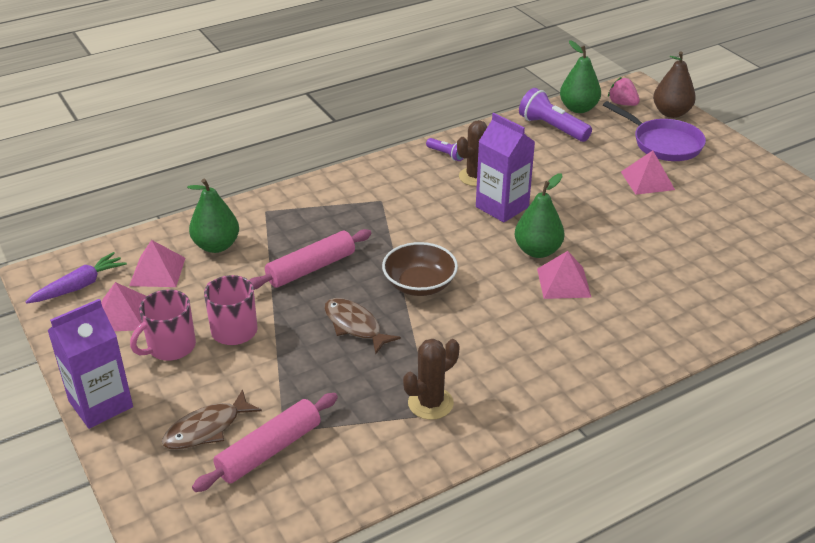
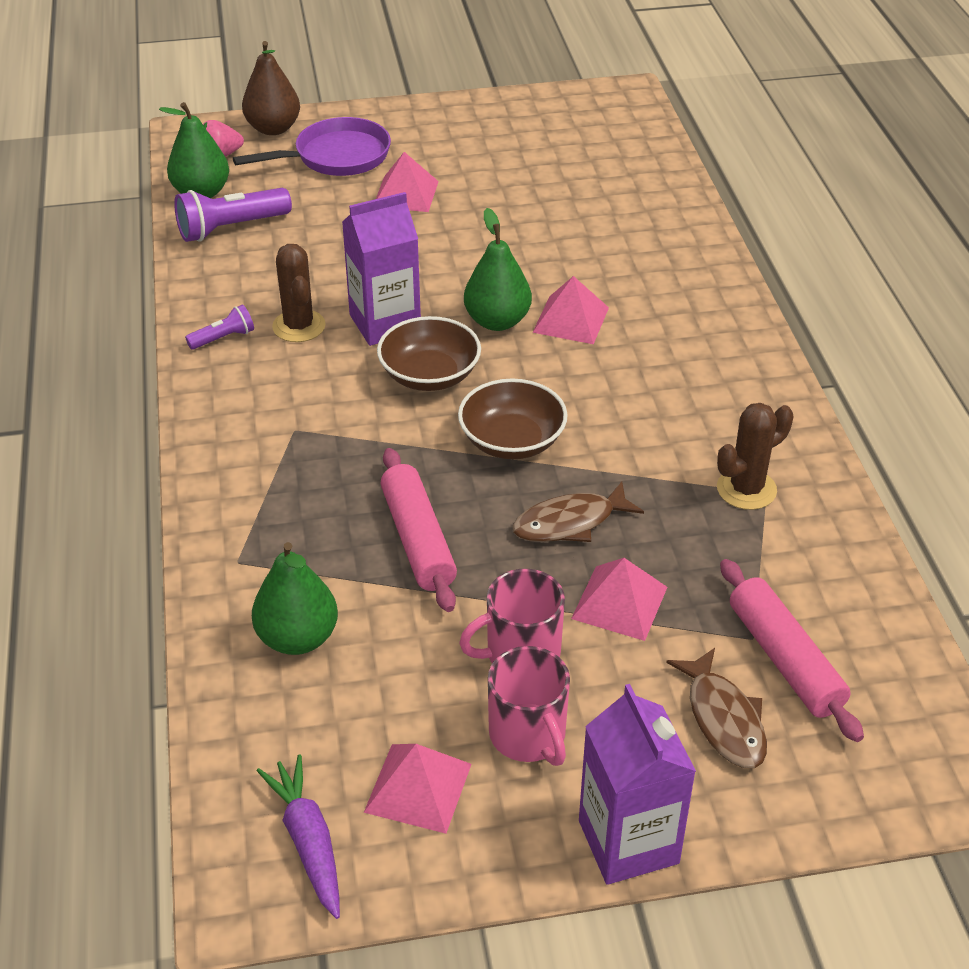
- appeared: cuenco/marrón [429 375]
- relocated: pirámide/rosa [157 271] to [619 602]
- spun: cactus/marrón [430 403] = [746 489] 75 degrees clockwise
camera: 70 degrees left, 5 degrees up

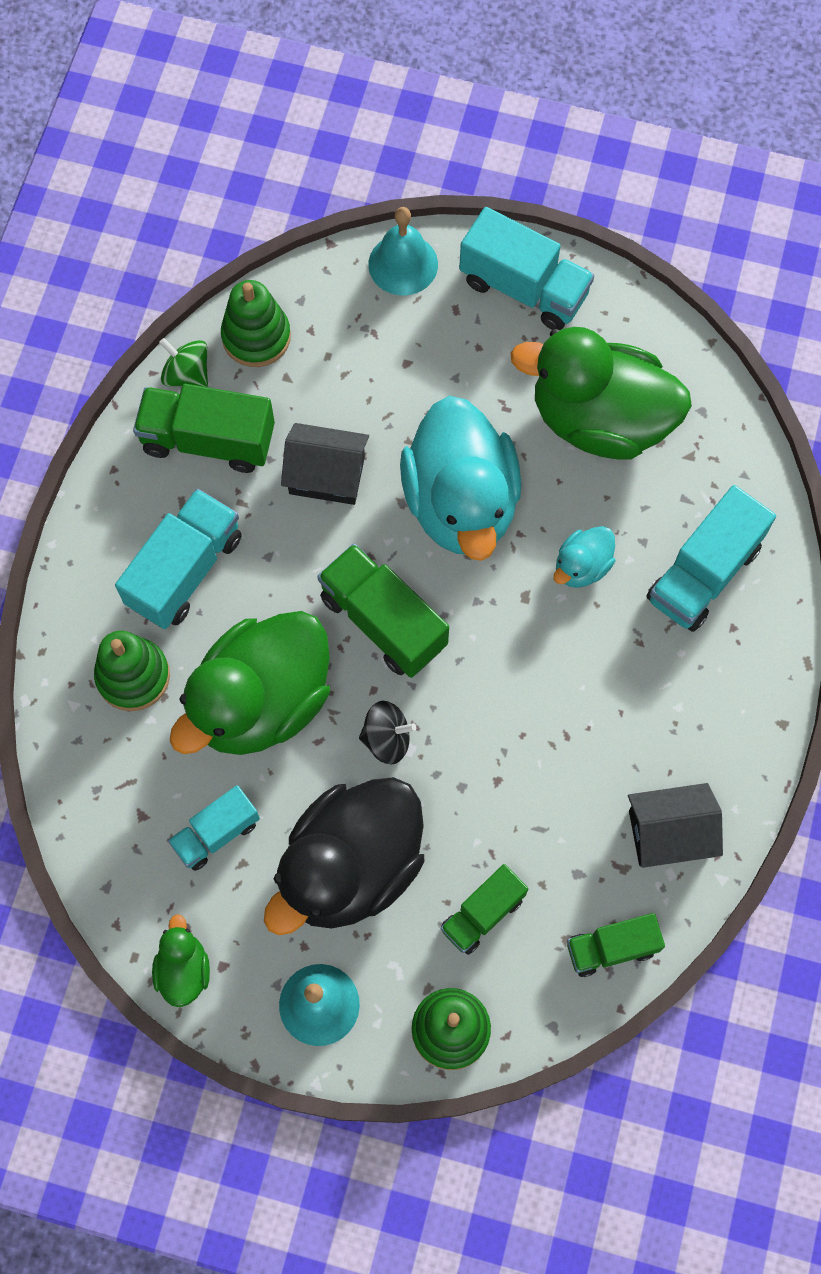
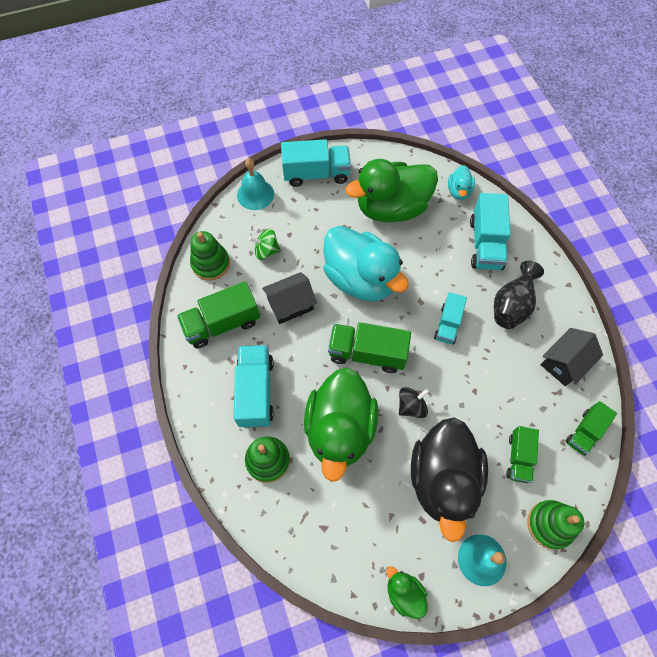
- appeared: florero/negro [512 305]
- relocated: peonza/verde [187 374] to [266 251]
- relocated: camión/turquesa [216 833] to [448 324]
- relocated: pato/turquesa [582 566] to [459 191]
camera: 35 degrees left, 5 degrees down

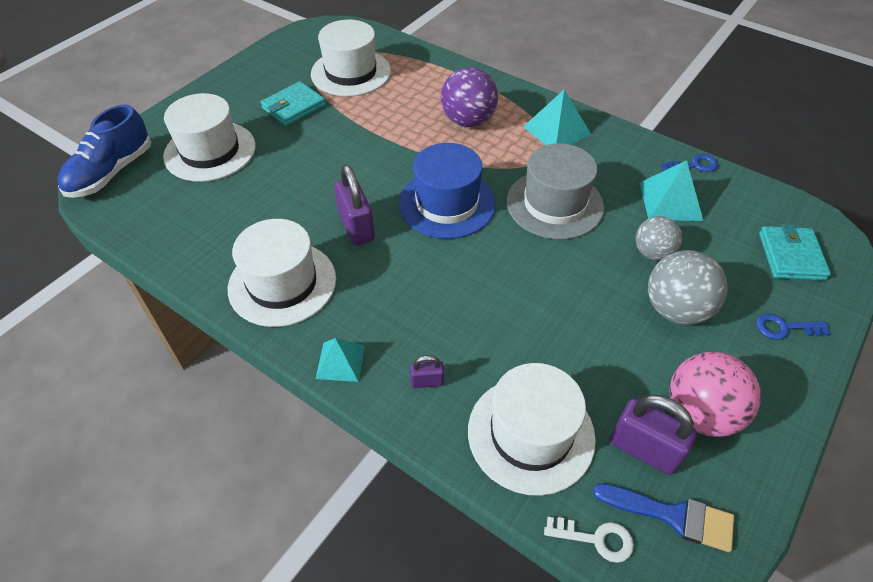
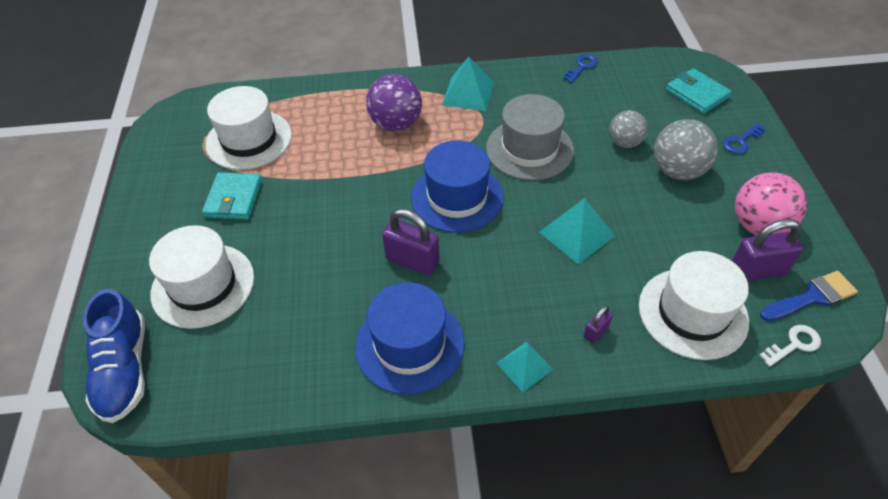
- relocated: pirámide/turquesa [670 201] to [576 234]
- colour: sombrero/blanco [282 283] to sombrero/azul [409 345]
camera: 40 degrees left, 0 degrees up

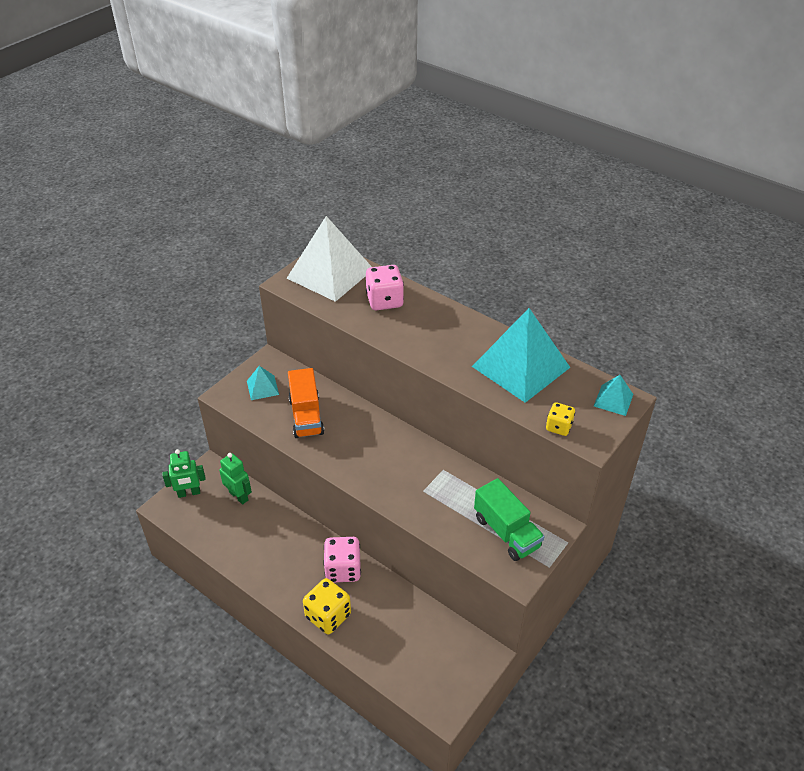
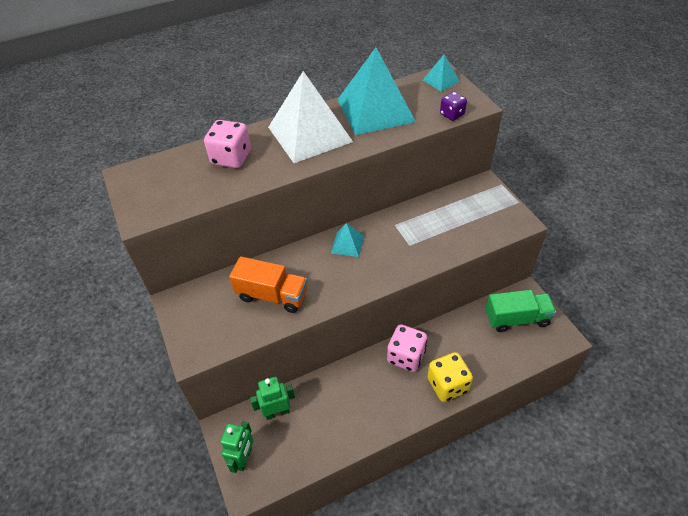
- relocated: pirámide/turquesa [262 387] to [347 244]
- relocated: pirámide/blanco [330 273] to [309 134]
- relocated: camión/verde [506 532] to [517 319]
- colour: dado/amarillo [558 427] to dado/morado [452 114]
camera: 60 degrees left, 5 degrees up

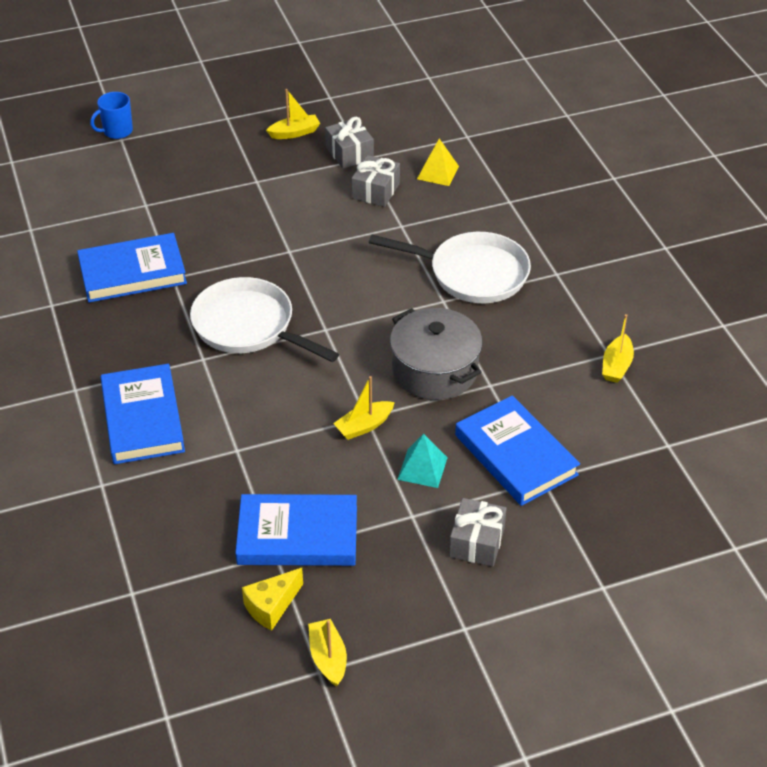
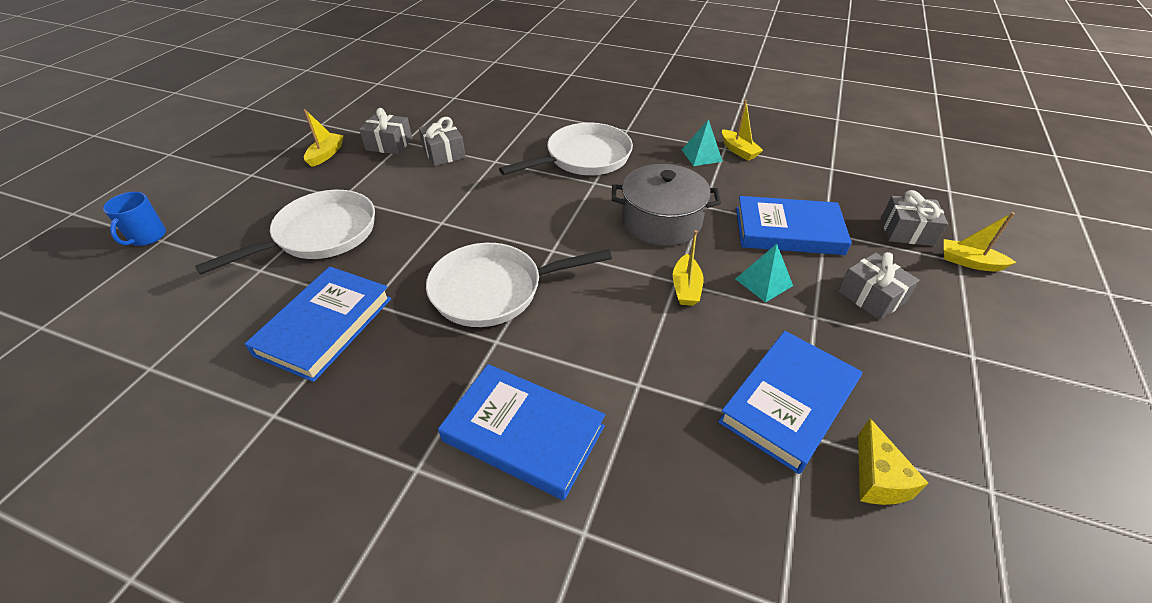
- missing: pirámide/amarillo [437 172]
- appeared: sartén/blanco [320 235]
- appeared: pirámide/turquesa [701 155]
- appeared: regalo/gris [907 231]
- relocated: barco/amarillo [328 658] to [969 262]
camera: 50 degrees left, 0 degrees up

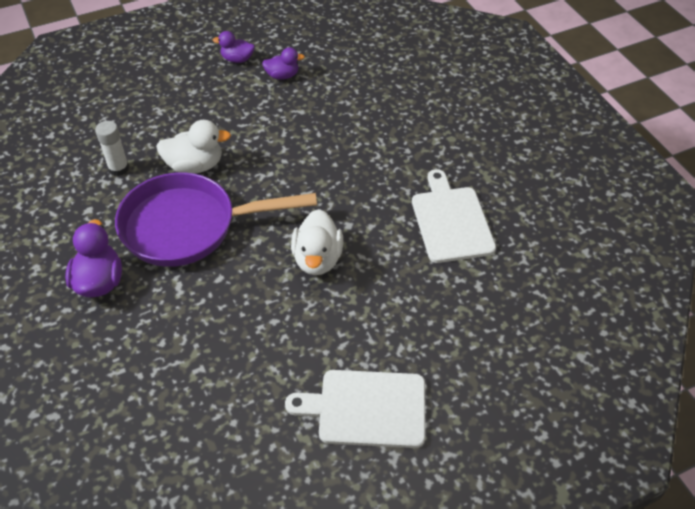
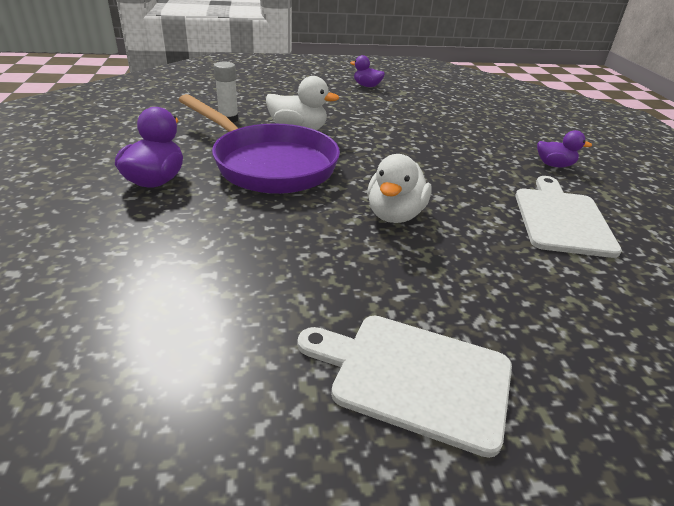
- relocated: pato/morado [282 75] to [554 165]
- spun: sartén/morado [188 227] = [269 164] 150 degrees counterclockwise
camera: 15 degrees right, 15 degrees down

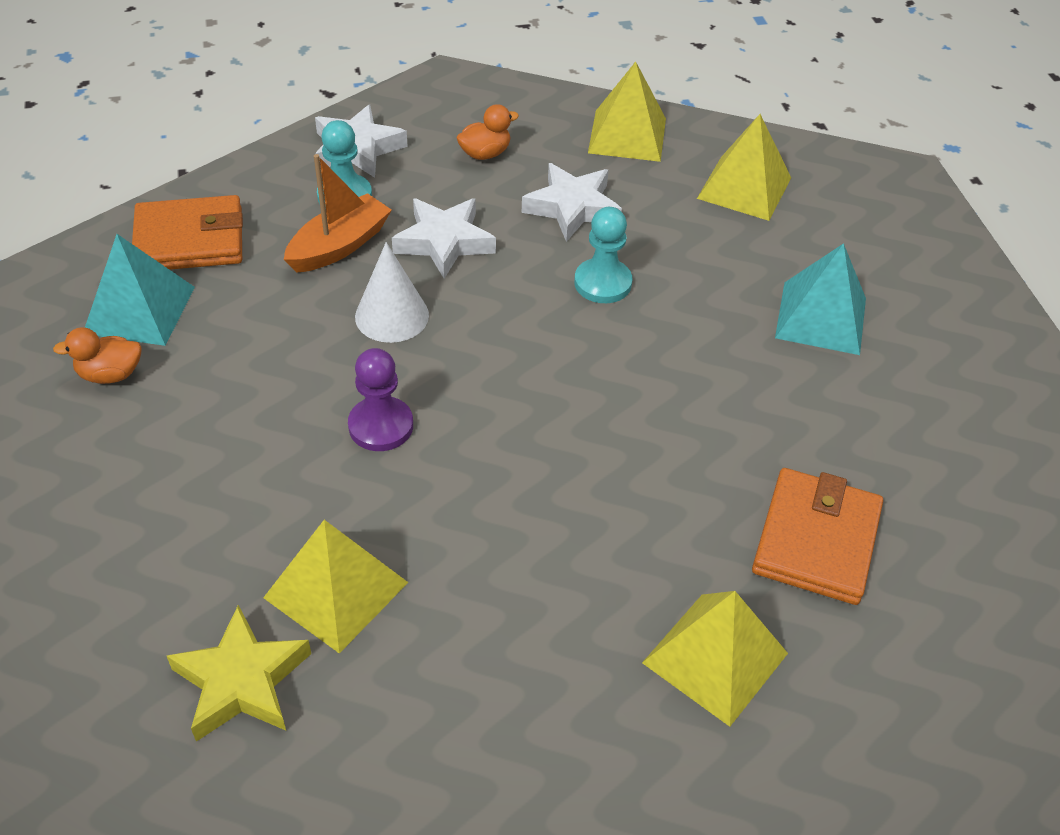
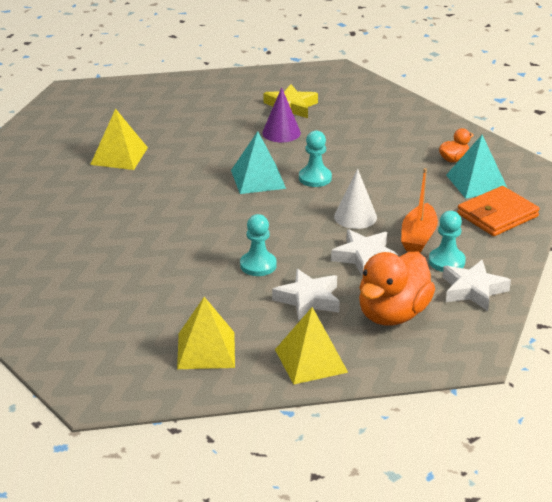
- missing: cartera/naranja [816 540]
- relocated: pirámide/turquesa [821 318] to [258 179]
- exchanged: pirámide/amarillo [336 589] to cono/morado [281 132]
- colour: peón/morado [381 426] to peón/turquesa [315 178]
- size: pato/naranja [485 153] = [393 314] x2.17
camera: 155 degrees right, 15 degrees down

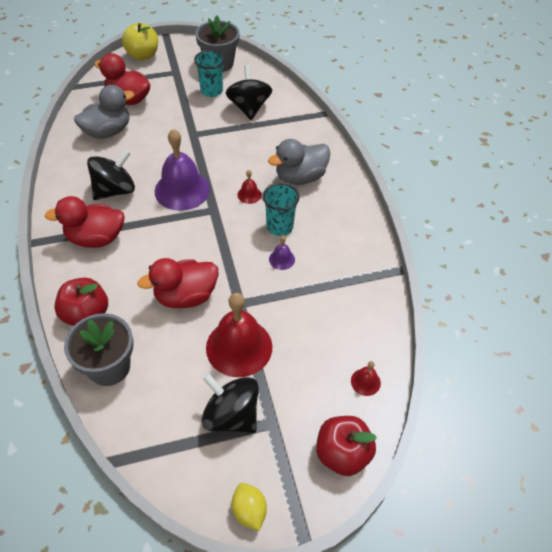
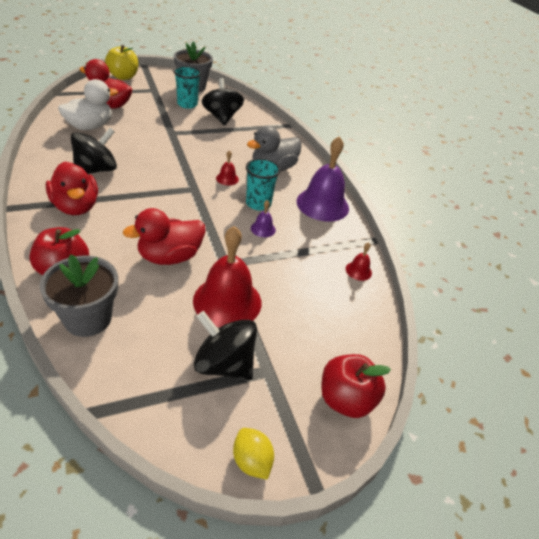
- relocated: campana/morado [182 190] to [322 204]
- relocated: campana/rojo [365 382] to [358 271]
- colour: pato/gris [108 131] to pato/blanco [90 126]
- spun: pato/rojo [96 238] = [76 206] 105 degrees counterclockwise
camera: 10 degrees left, 10 degrees down

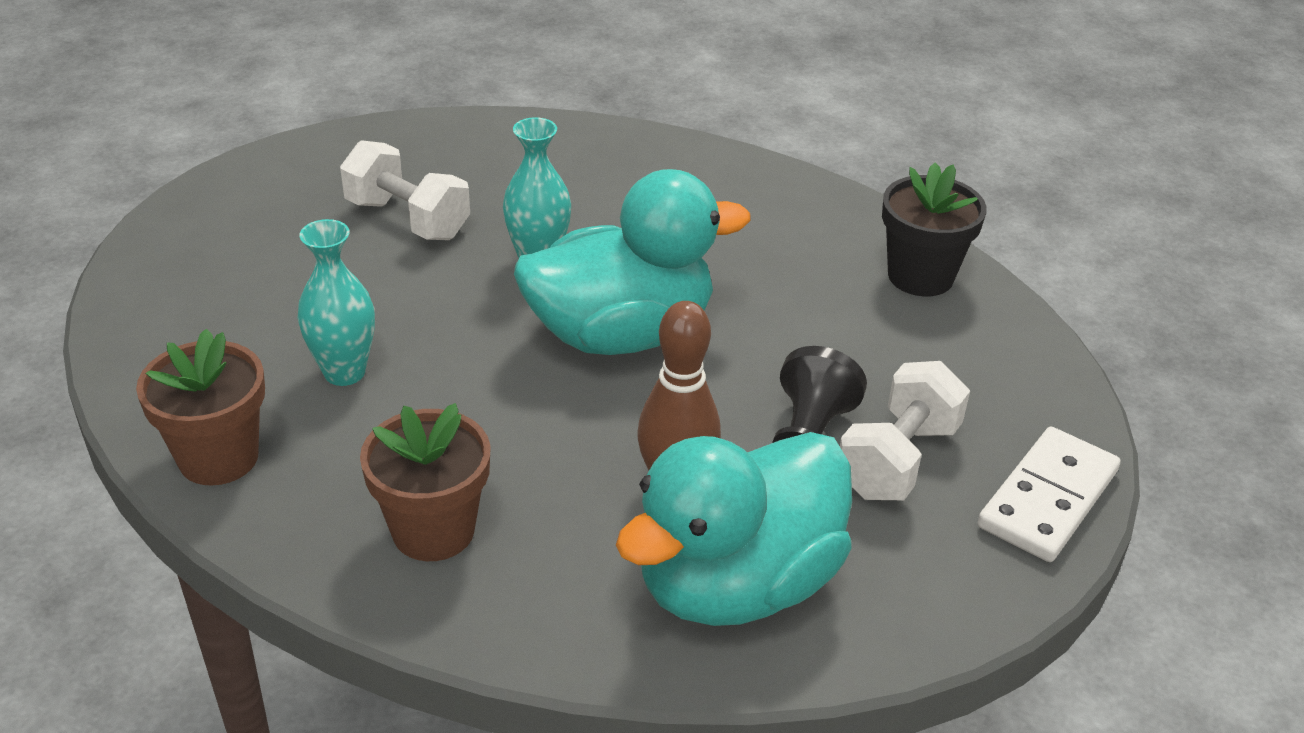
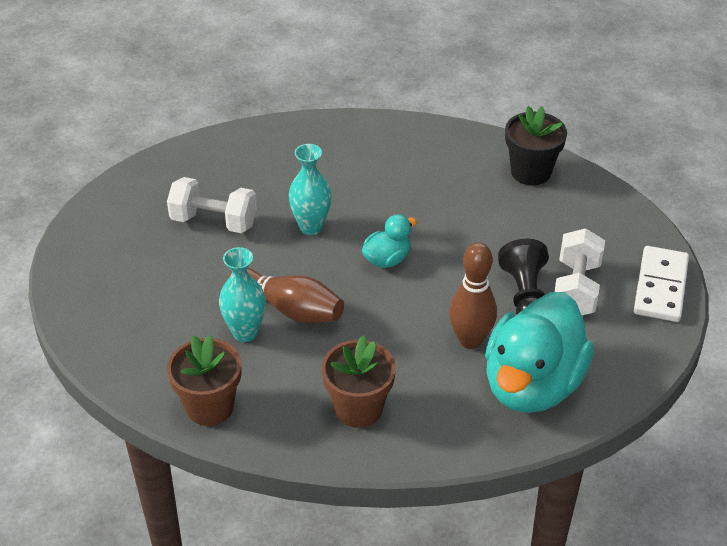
- appeared: bolo/marrón [289 308]
- size: pato/turquesa [621 334] = [387 259] x0.46
camera: 20 degrees left, 5 degrees up

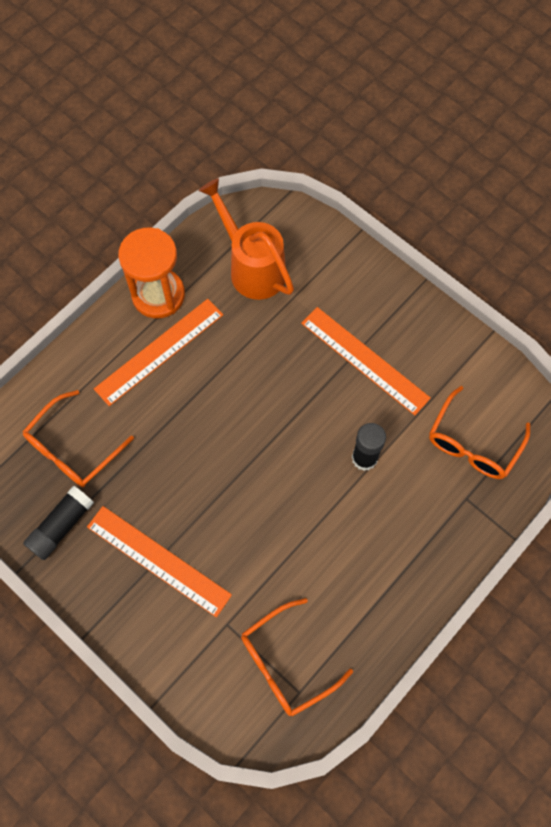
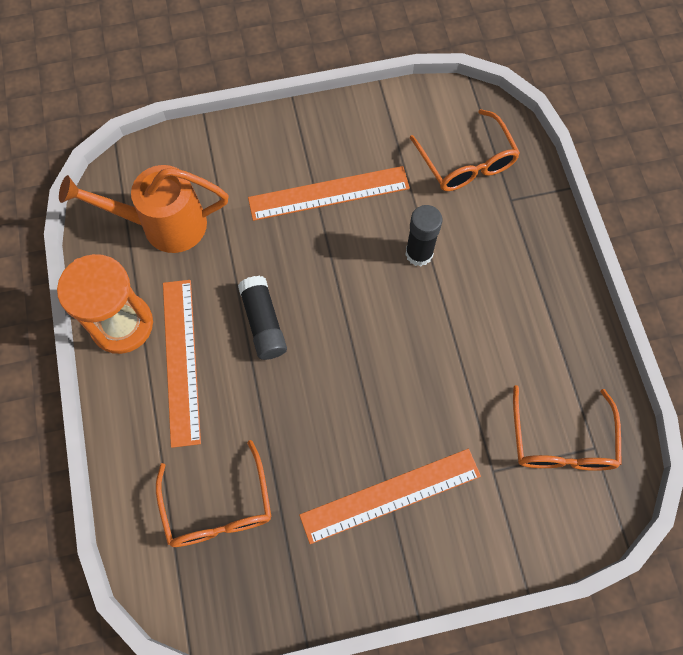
- relocated: barra de pegamento/negro [61 526] to [263 323]
camera: 55 degrees left, 0 degrees up

